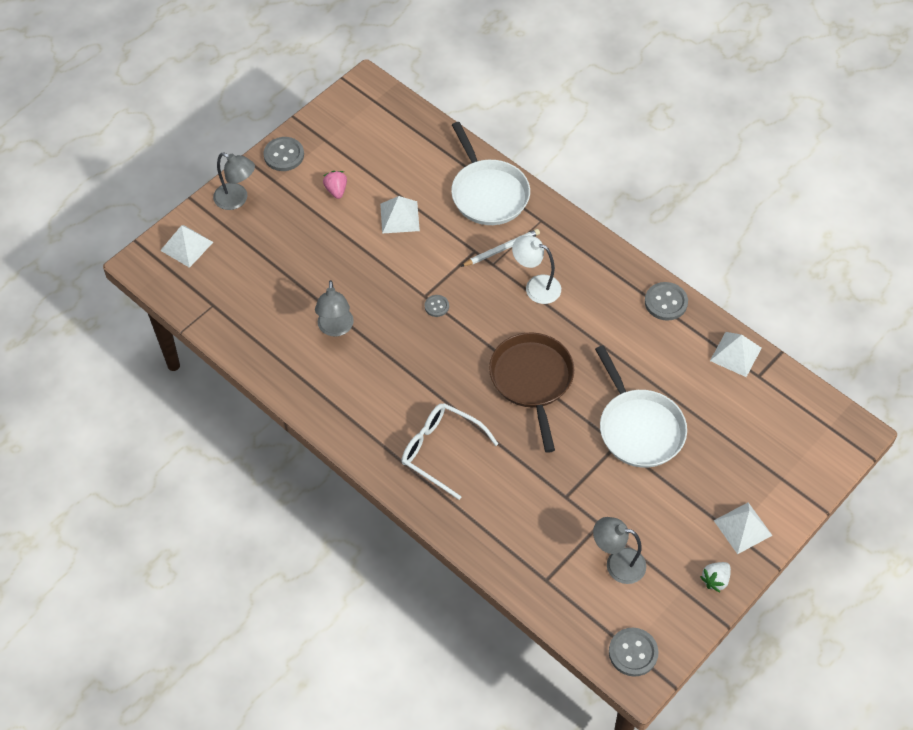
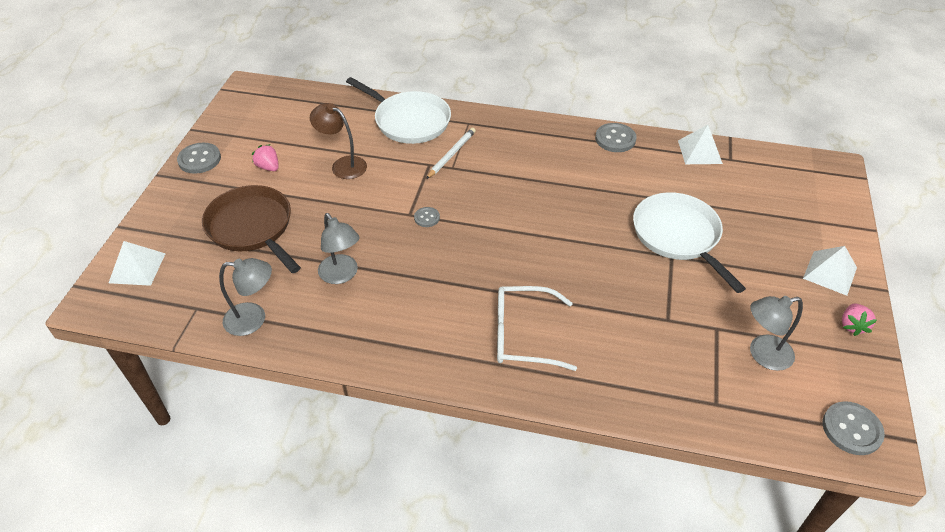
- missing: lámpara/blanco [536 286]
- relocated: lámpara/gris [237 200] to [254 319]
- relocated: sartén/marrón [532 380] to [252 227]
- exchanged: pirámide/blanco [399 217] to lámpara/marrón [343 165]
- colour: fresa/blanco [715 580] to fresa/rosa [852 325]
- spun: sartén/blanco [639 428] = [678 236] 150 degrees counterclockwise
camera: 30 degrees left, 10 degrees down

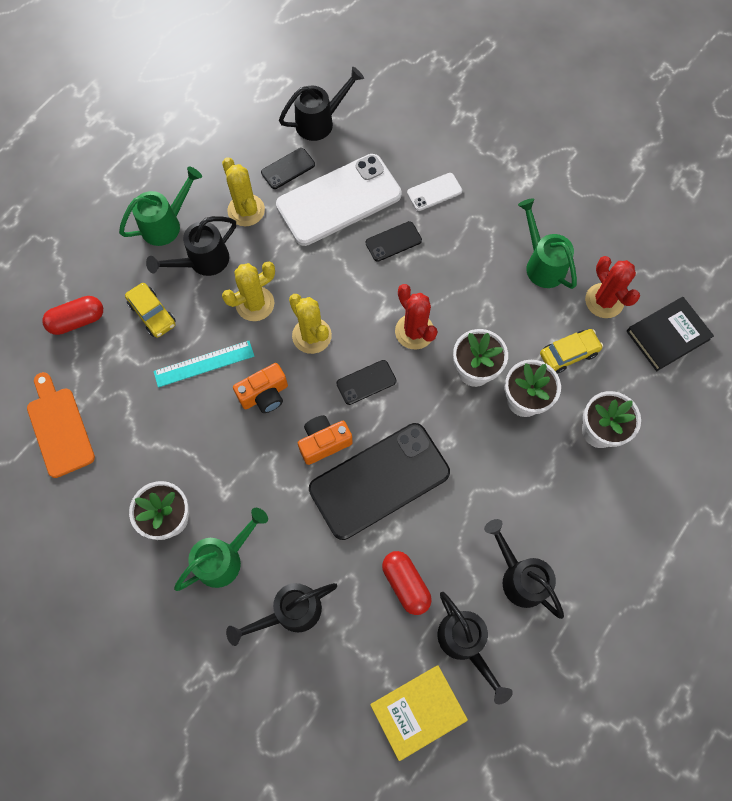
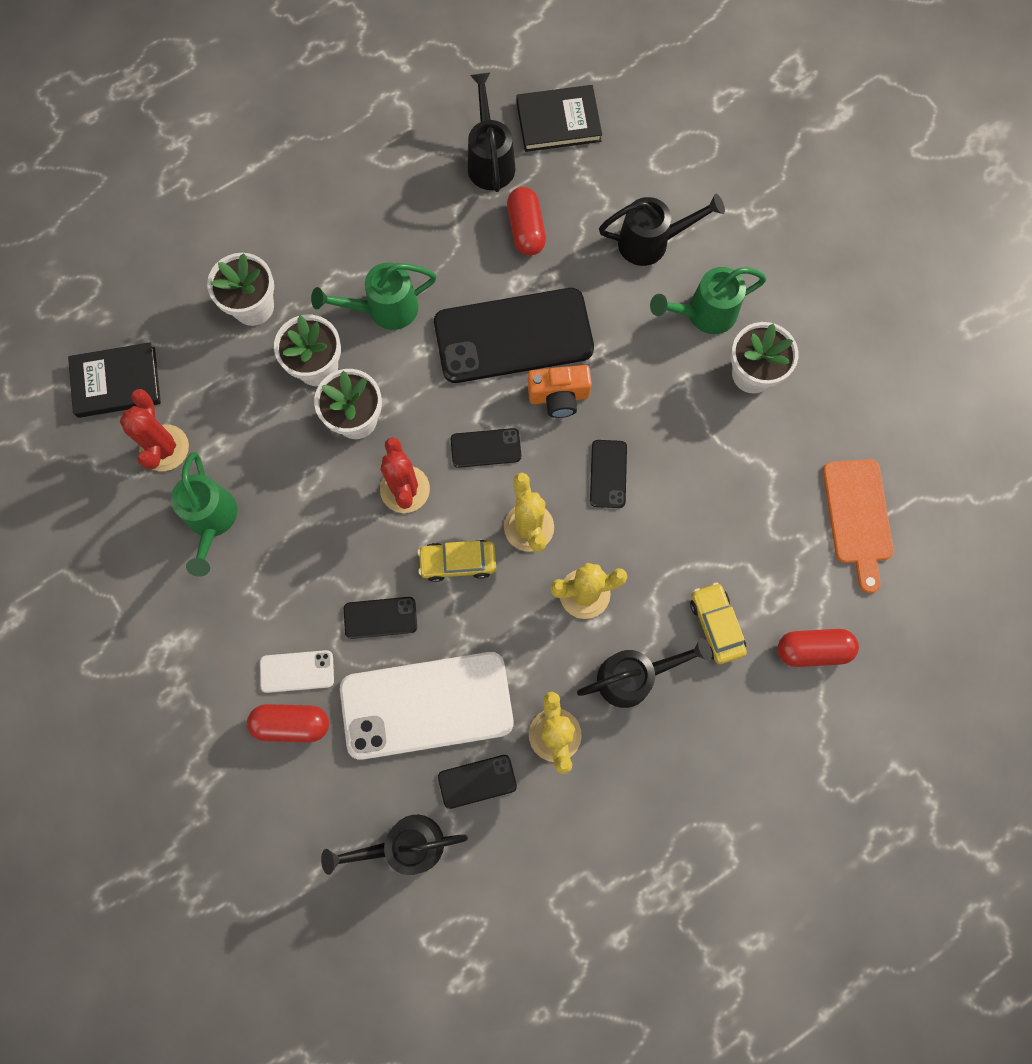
- missing: regla/turquesa [204 364]
- missing: regadera/negro [519 577]
- appeared: cápsula/rojo [292 724]
- relocated: regadera/verde [166 224] to [384 309]
- relocated: coche/amarillo [568 354] to [458 562]
- exchanged: cámara/naranja [264 395] to móvil/negro [608 474]
- colour: libro/amarillo [418 711] to libro/negro [558 121]
camera: 160 degrees left, 5 degrees up

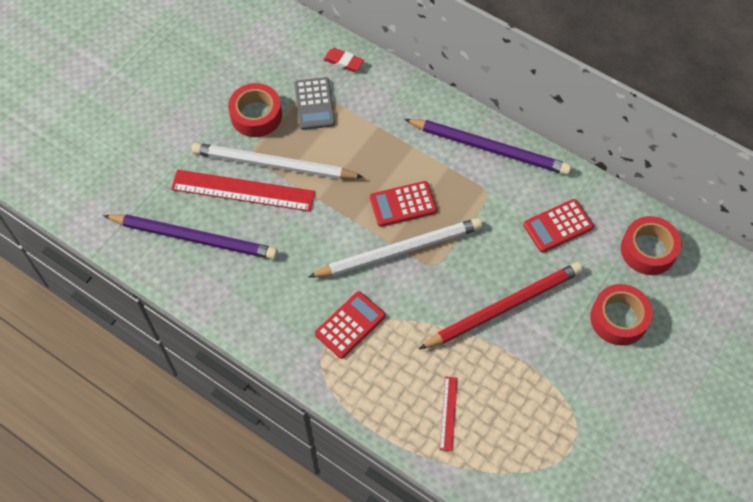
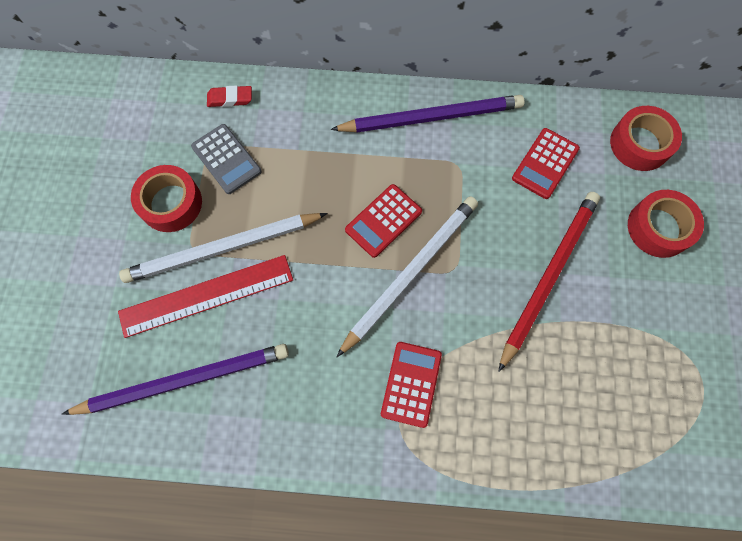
- missing: regla/rojo [448 413]
camera: 30 degrees left, 10 degrees up

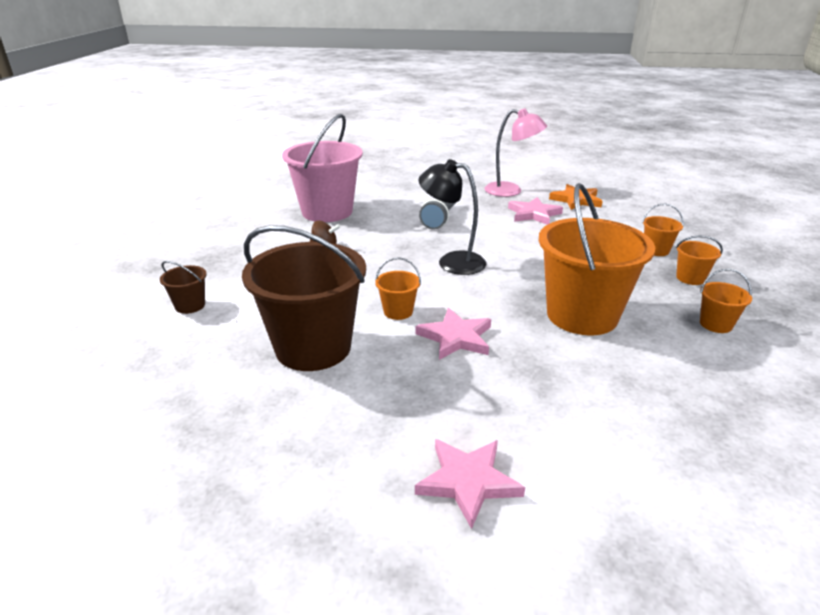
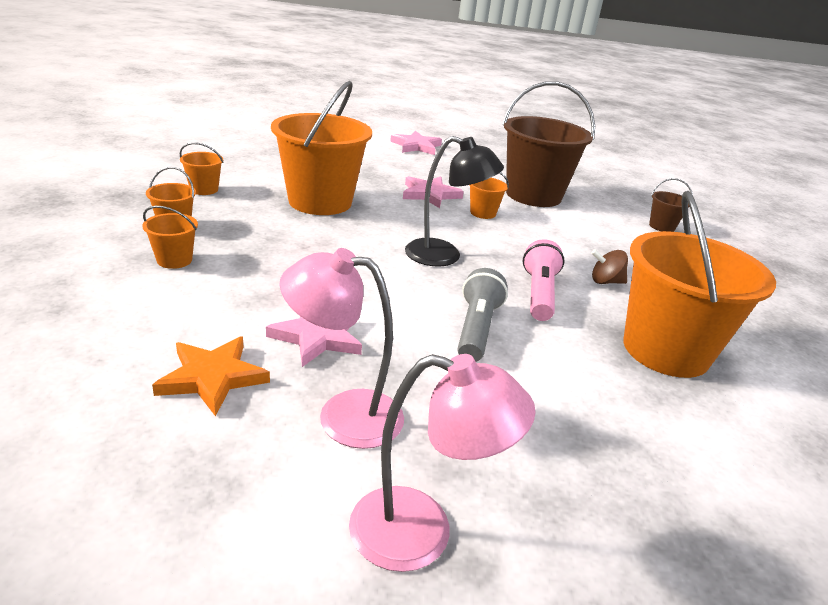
- appeared: lámpara/rosa [422 532]
- appeared: lámpara de mano/rosa [539 294]
- colour: balde/rosa [327 212] to balde/naranja [665 350]
camera: 170 degrees right, 0 degrees up

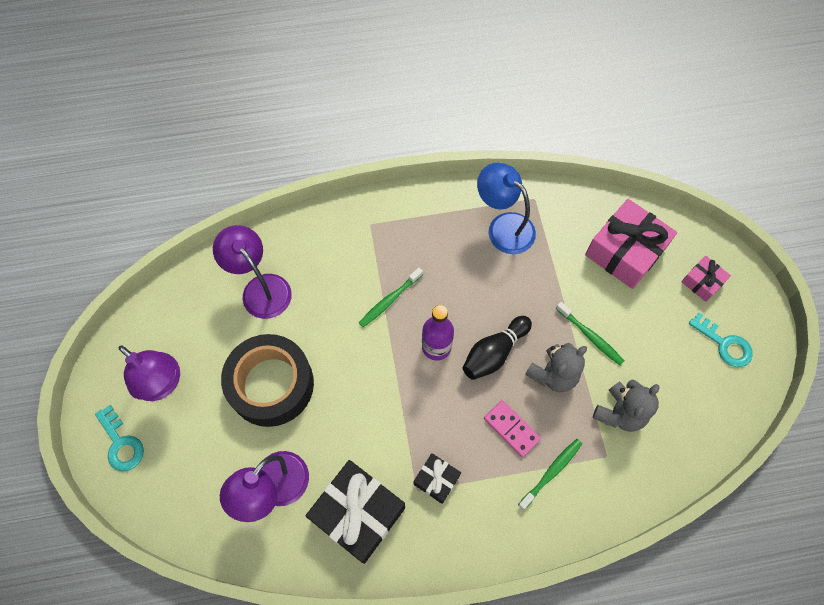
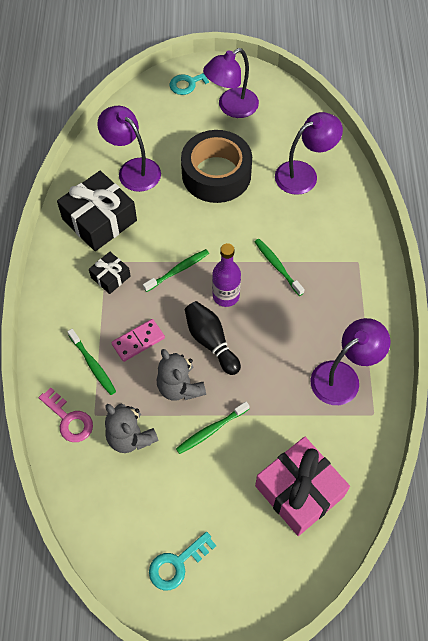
- missing: regalo/rosa [702 282]
- appeared: llave/rosa [69 419]
- appeared: cepillo de dientes/verde [178 270]
- colour: lámpara/azul [503 226] to lámpara/morado [343 377]
camera: 100 degrees right, 5 degrees down

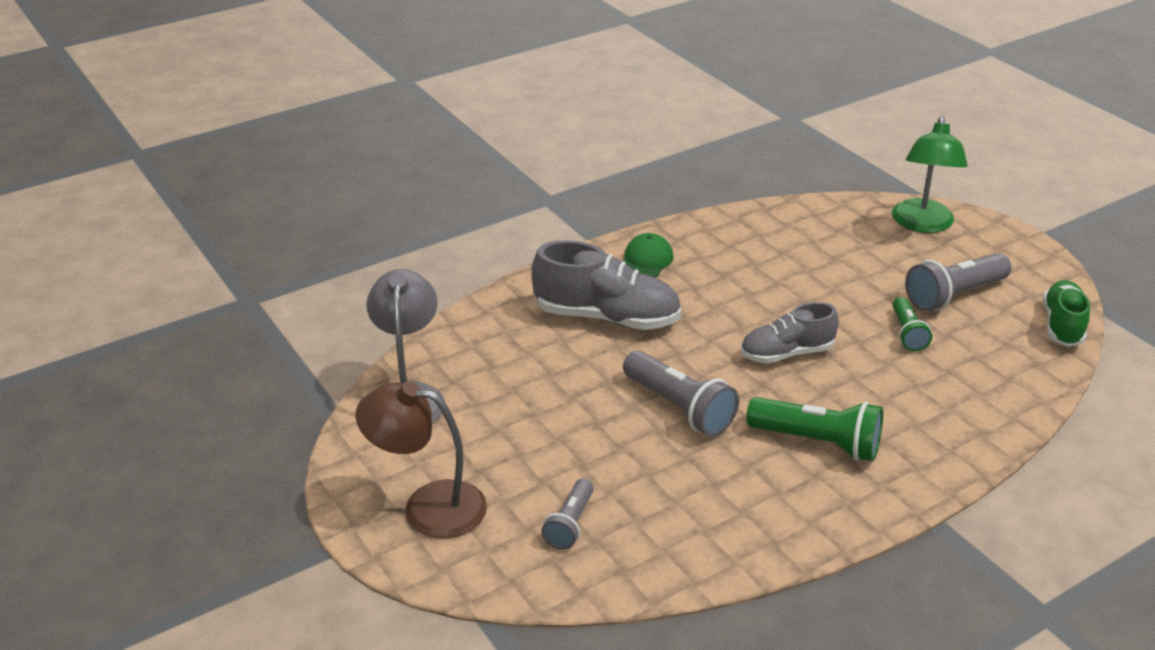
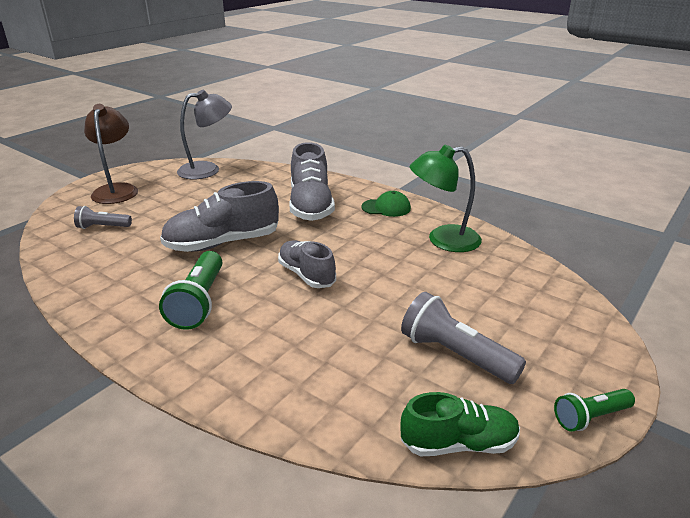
- relocated: lámpara/verde [922 224] to [443 240]
- relocated: lámpara de mano/verde [907 333] to [590 417]
- exchanged: lámpara de mano/gris [679 408] to zapato/gris [223 243]
camera: 70 degrees right, 5 degrees down

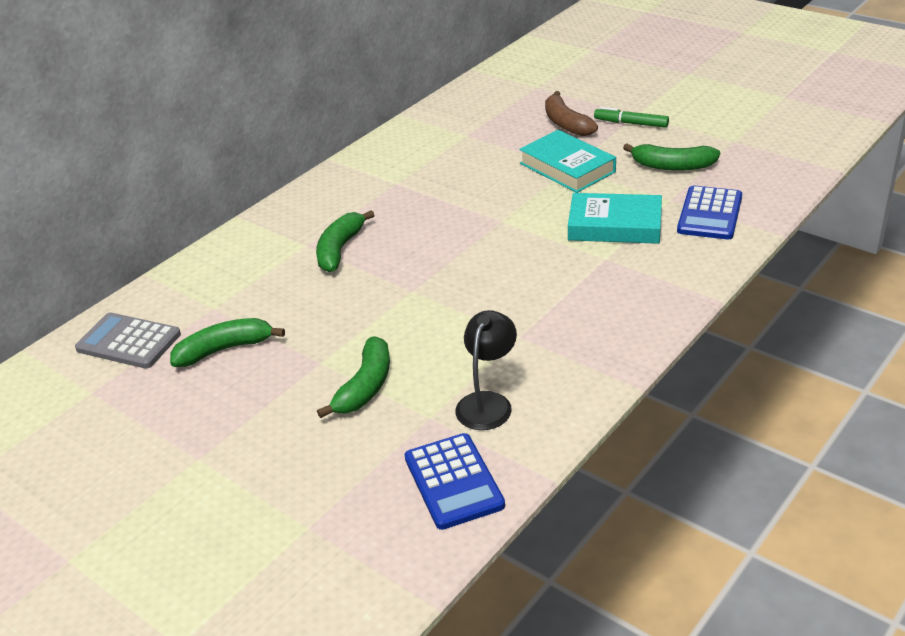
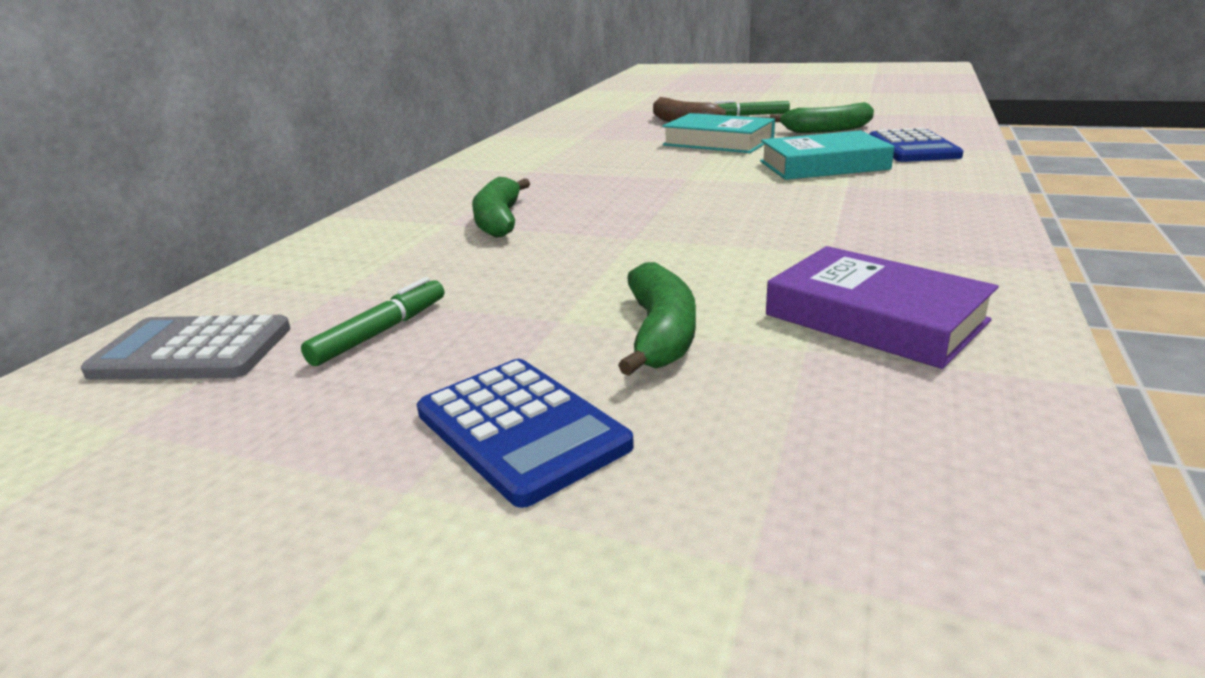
- relocated: calculadora/azul [454 481] to [521 429]
- exchanged: plátano/verde [224 349] to rotulador/verde [380 332]
- exchanged: lámpara/negro [488 402] to libro/morado [875 318]
camera: 20 degrees left, 10 degrees down

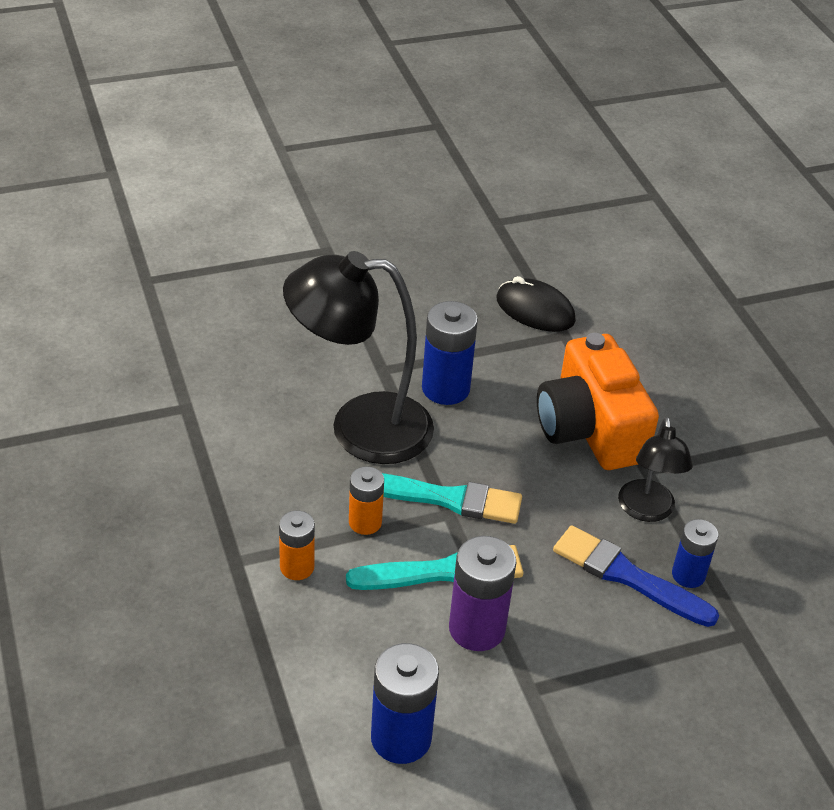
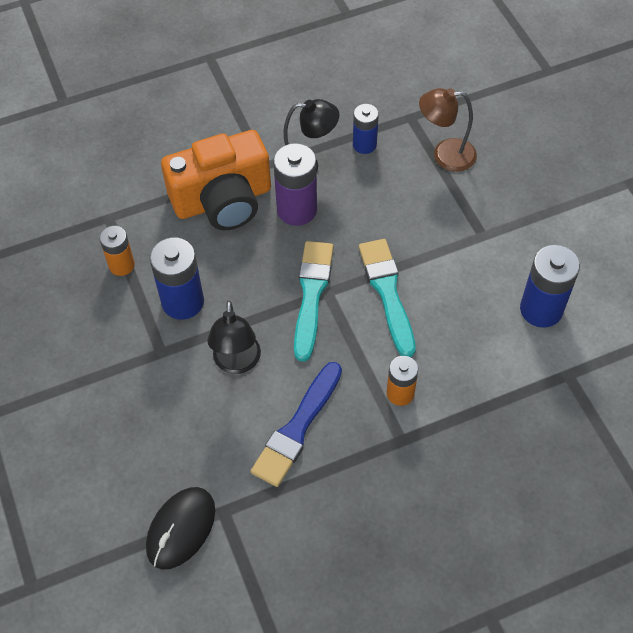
- appeared: lámpara/marrón [445 155]
- relocated: pila/naranja [365 522] to [121 265]
- relocated: pila/morado [477 628] to [296 210]
- relocated: ratón/negro [535 310] to [181 529]
- relocated: pincel/azul [627 576] to [297 428]
- size: lámpara/negro [360 427] = [237 363] x0.55
camera: 90 degrees left, 15 degrees up

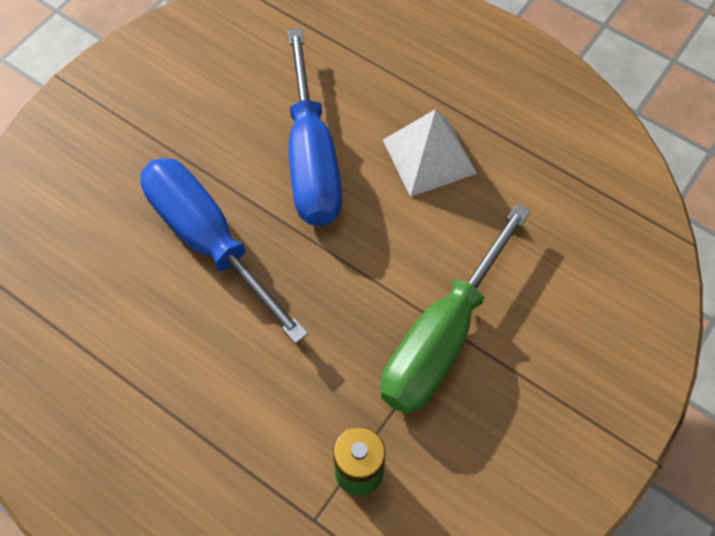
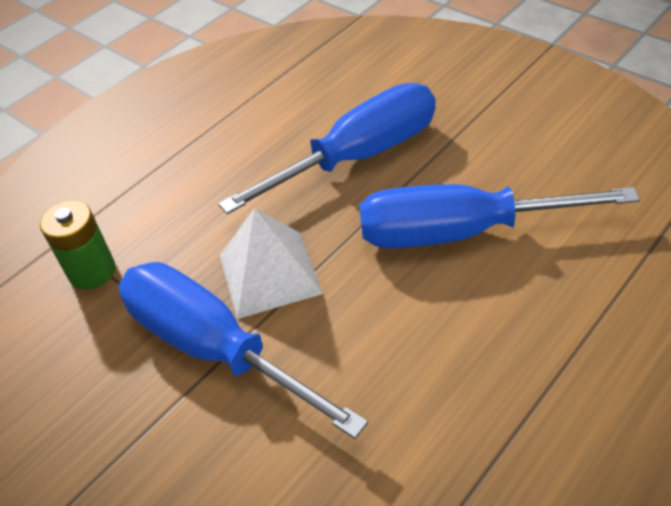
- relocated: pirámide/blanco [429 156] to [270 274]
- colour: destornillador/verde [442 337] to destornillador/azul [214 348]
camera: 100 degrees right, 15 degrees down

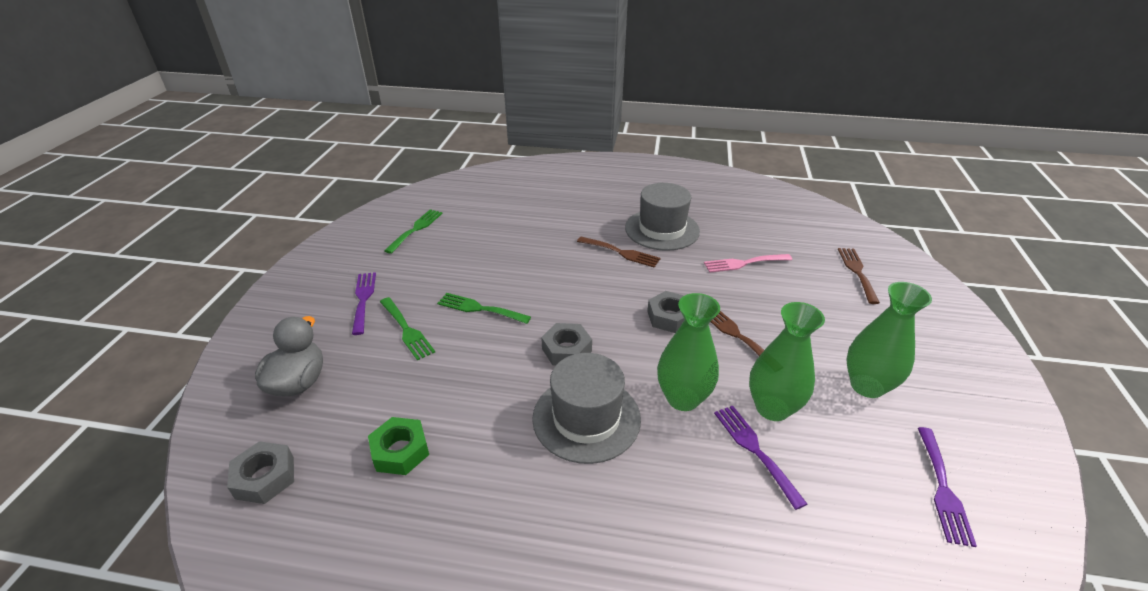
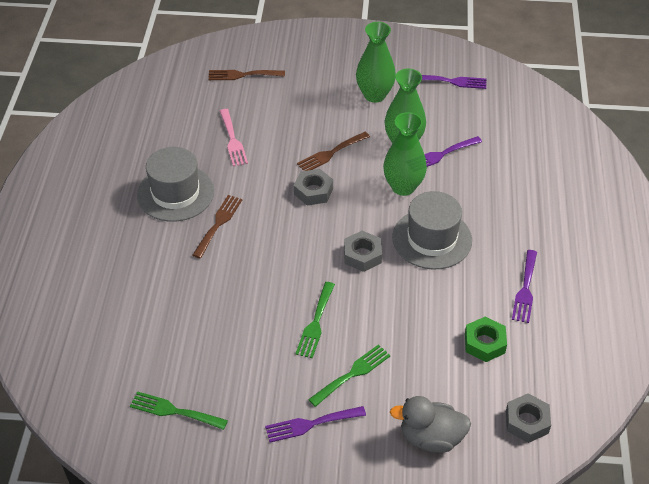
- appeared: tenedor/morado [525 289]
camera: 95 degrees left, 10 degrees up

